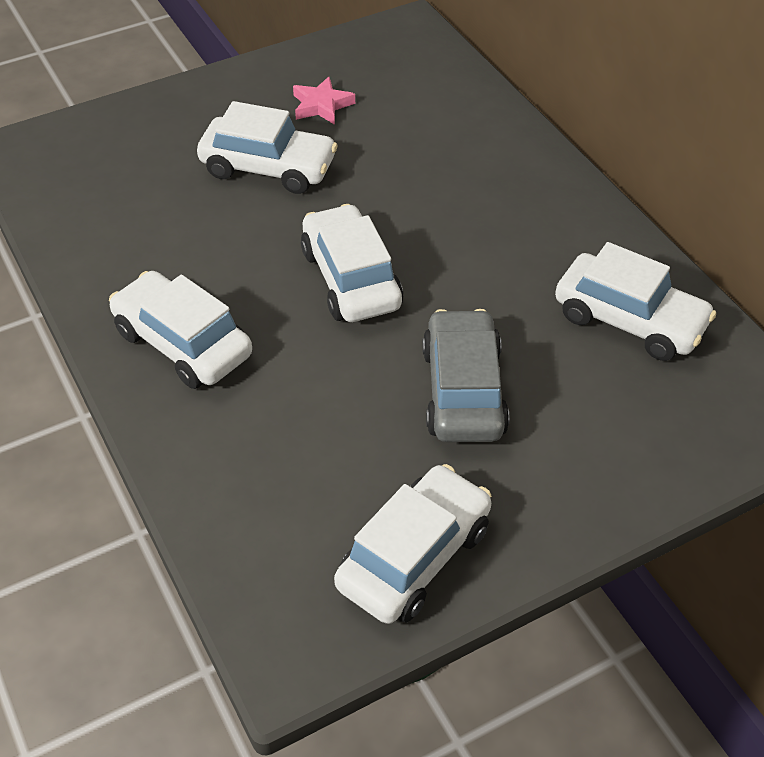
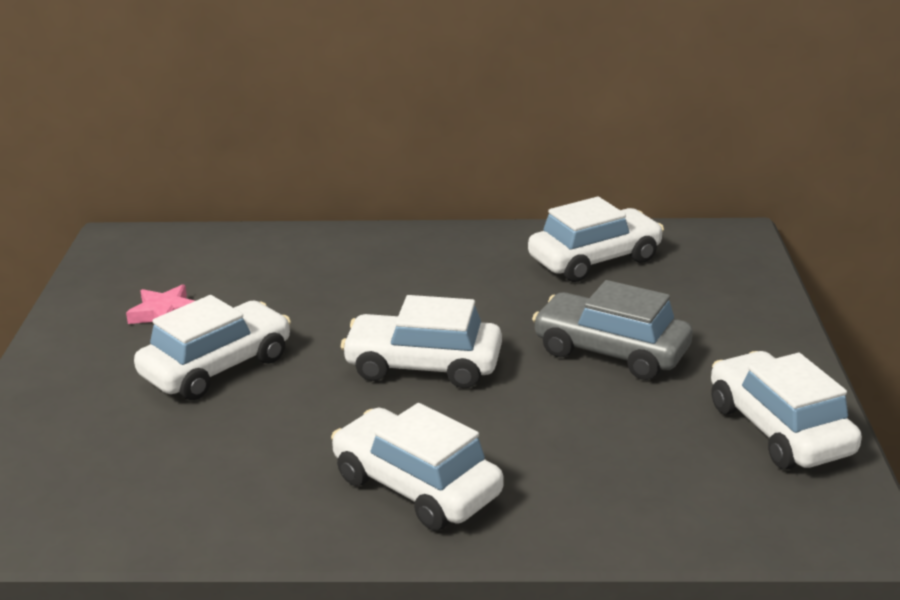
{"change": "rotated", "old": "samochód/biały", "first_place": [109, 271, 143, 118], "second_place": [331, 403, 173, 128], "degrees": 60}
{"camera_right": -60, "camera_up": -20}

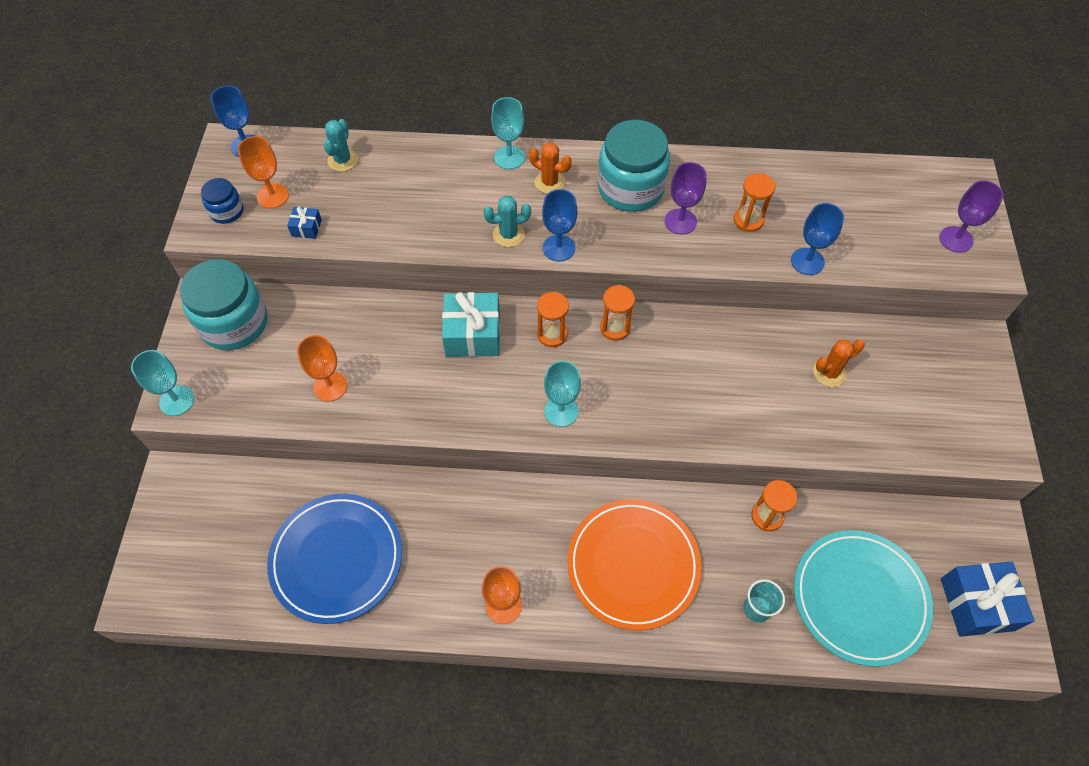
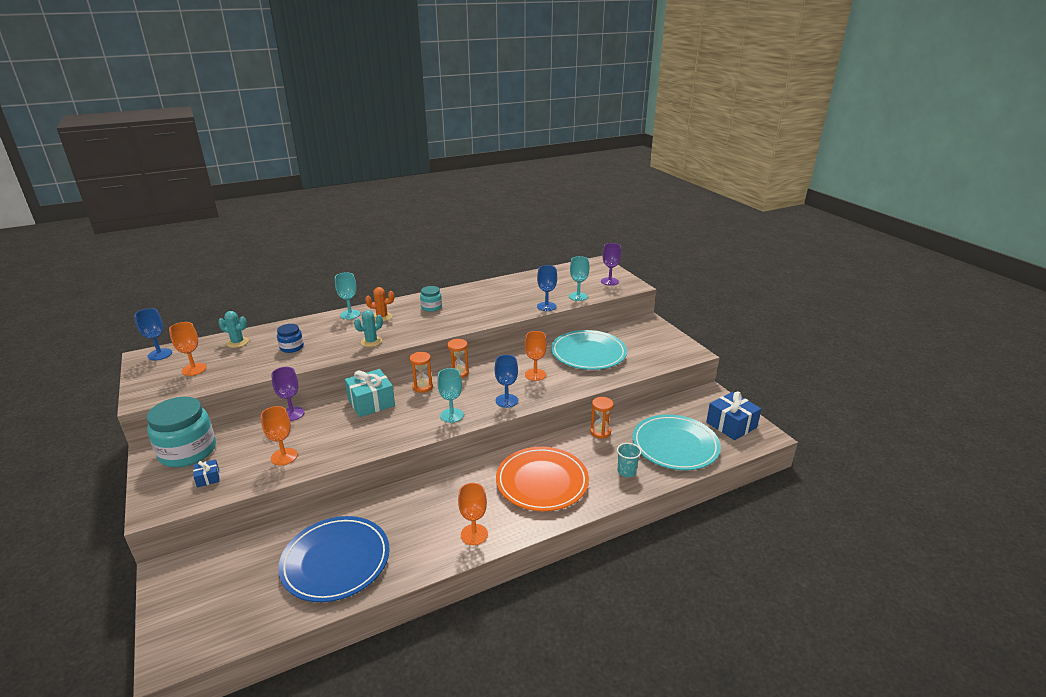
{"change": "rotated", "old": "kaktus/turkusowy", "first_place": [324, 119, 34, 53], "second_place": [218, 311, 31, 37], "degrees": -60}
{"change": "scaled", "old": "słoik/turkusowy", "first_place": [598, 120, 72, 92], "second_place": [420, 286, 22, 26], "factor": 0.5}
{"change": "shifted", "old": "kielich/fioletowy", "first_place": [665, 162, 42, 73], "second_place": [271, 367, 33, 54]}
{"change": "gone", "old": "klepsydra/pomarańczowy", "first_place": [734, 173, 41, 59]}
{"change": "shifted", "old": "słoik/niebieski", "first_place": [201, 178, 43, 46], "second_place": [277, 324, 27, 29]}
{"change": "shifted", "old": "kielich/niebieski", "first_place": [542, 189, 35, 72], "second_place": [495, 355, 23, 53]}
{"change": "shifted", "old": "prezent/niebieski", "first_place": [287, 206, 35, 33], "second_place": [193, 459, 27, 29]}
{"change": "swapped", "old": "kaktus/pomarańczowy", "new": "talerz/turkusowy", "first_place": [813, 340, 52, 47], "second_place": [551, 330, 76, 40]}
{"change": "shifted", "old": "kielich/turkusowy", "first_place": [131, 350, 63, 66], "second_place": [569, 256, 20, 45]}
{"change": "new", "new": "kielich/pomarańczowy", "second_place": [525, 331, 22, 50]}
{"camera_right": -30, "camera_up": -30}

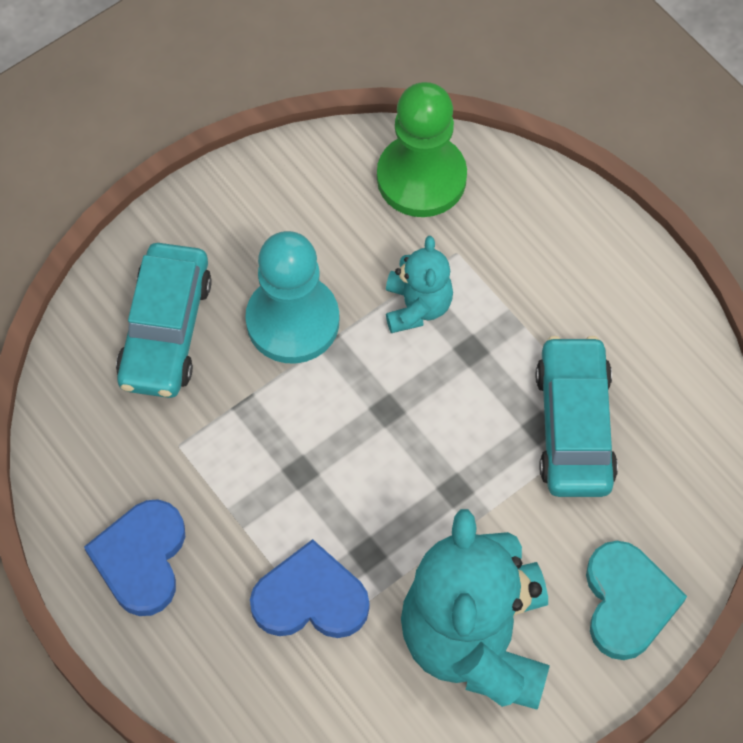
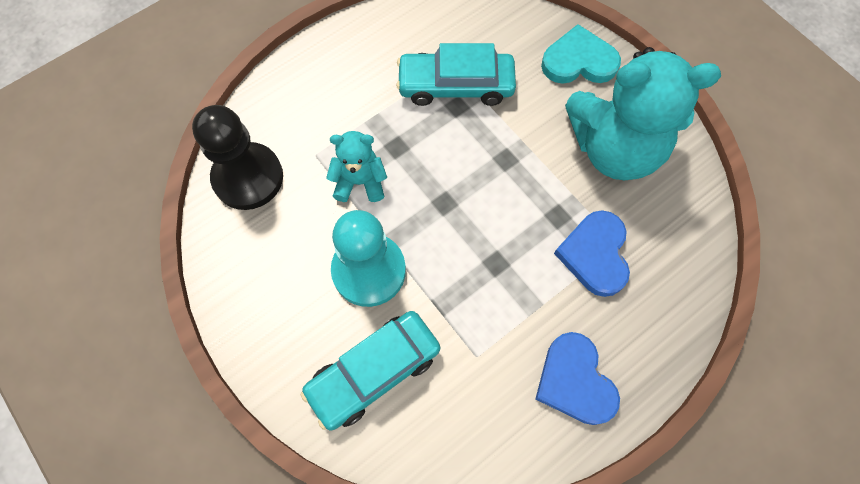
{"change": "repainted", "old": "pionek/zielony", "new": "pionek/czarny", "first_place": [377, 82, 90, 135], "second_place": [192, 105, 91, 105]}
{"change": "rotated", "old": "samochód/turkusowy", "first_place": [116, 243, 96, 155], "second_place": [300, 311, 140, 120], "degrees": 135}
{"change": "rotated", "old": "serce/niebieski", "first_place": [84, 499, 101, 117], "second_place": [535, 332, 85, 93], "degrees": 60}
{"camera_right": -90, "camera_up": 5}

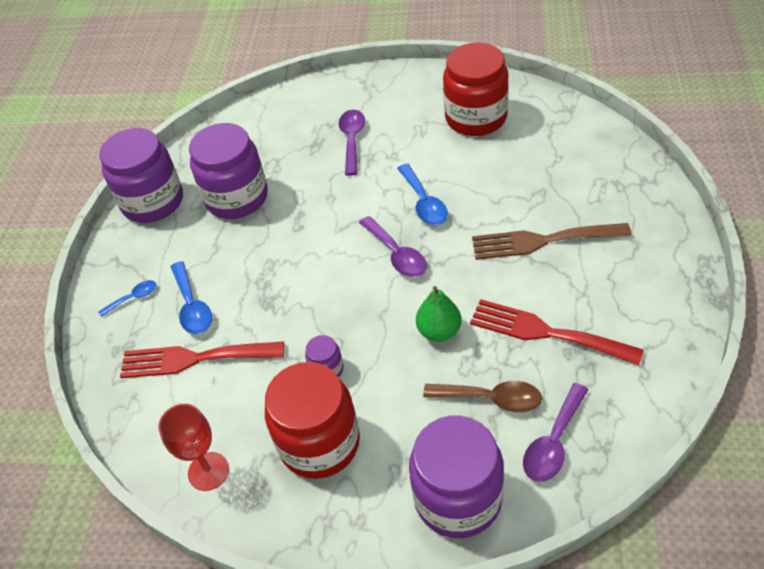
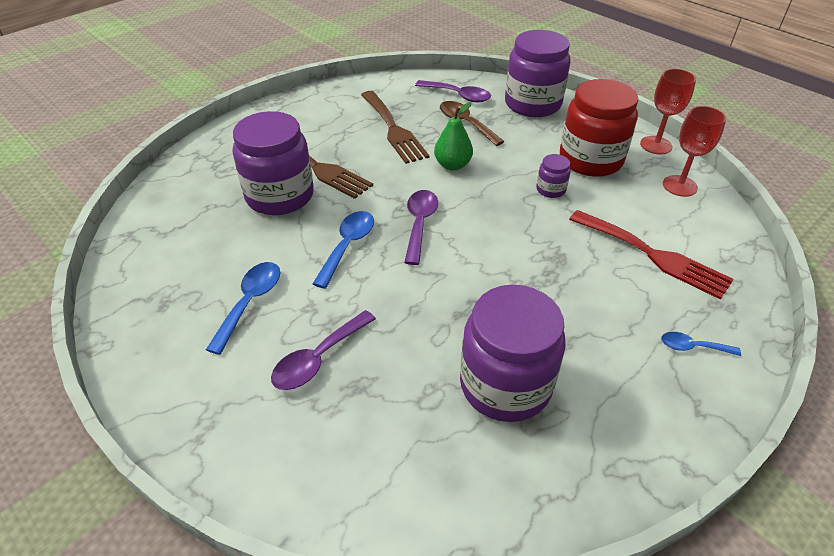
{"change": "gone", "old": "słoik/czerwony", "first_place": [443, 42, 66, 94]}
{"change": "shifted", "old": "słoik/fioletowy", "first_place": [99, 128, 84, 95], "second_place": [233, 111, 81, 104]}
{"change": "shifted", "old": "łyżka/niebieski", "first_place": [171, 261, 41, 73], "second_place": [206, 262, 74, 93]}
{"change": "repainted", "old": "widelec/czerwony", "new": "widelec/brązowy", "first_place": [470, 299, 174, 66], "second_place": [361, 91, 69, 73]}
{"change": "rotated", "old": "łyżka/fioletowy", "first_place": [523, 383, 66, 99], "second_place": [415, 80, 76, 23], "degrees": 45}
{"change": "new", "new": "kielich/czerwony", "second_place": [640, 69, 56, 85]}
{"camera_right": -145, "camera_up": -5}

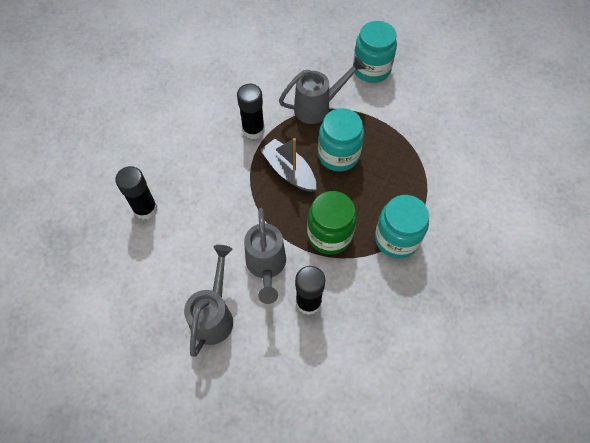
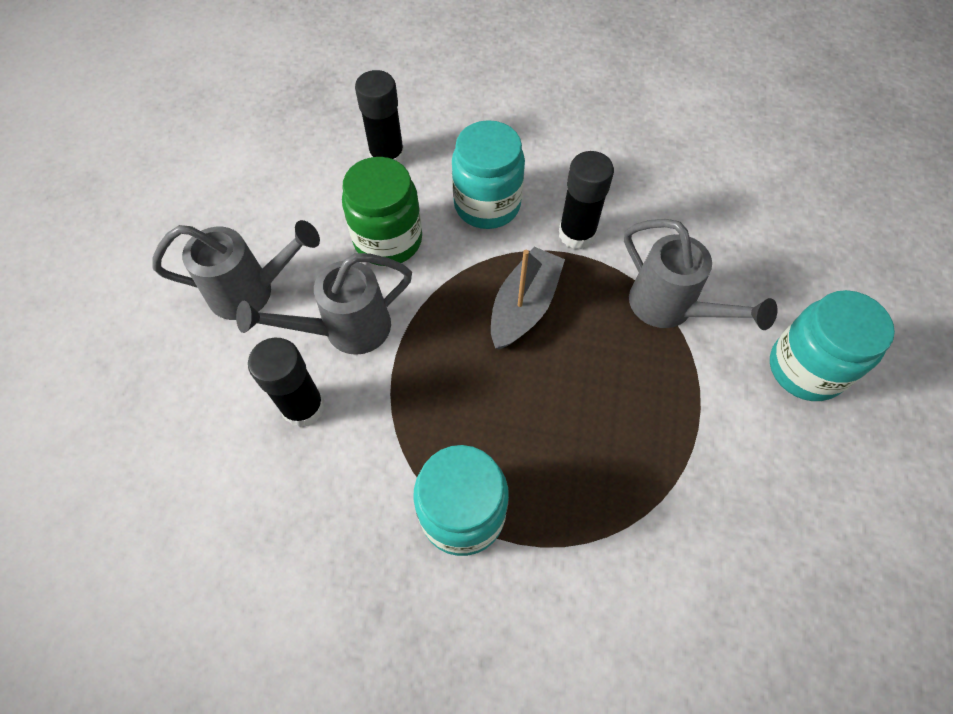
{"change": "shifted", "old": "słoik/turkusowy", "first_place": [318, 108, 46, 63], "second_place": [452, 120, 73, 109]}
{"change": "shifted", "old": "słoik/zielony", "first_place": [307, 191, 50, 64], "second_place": [342, 157, 80, 109]}
{"camera_right": 70, "camera_up": 0}

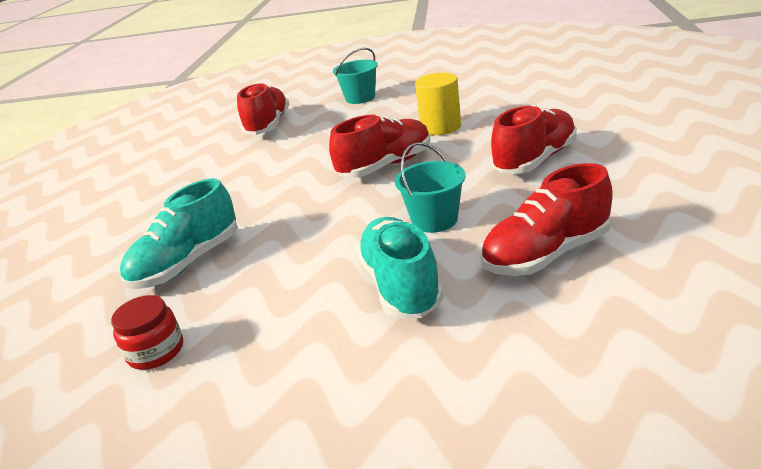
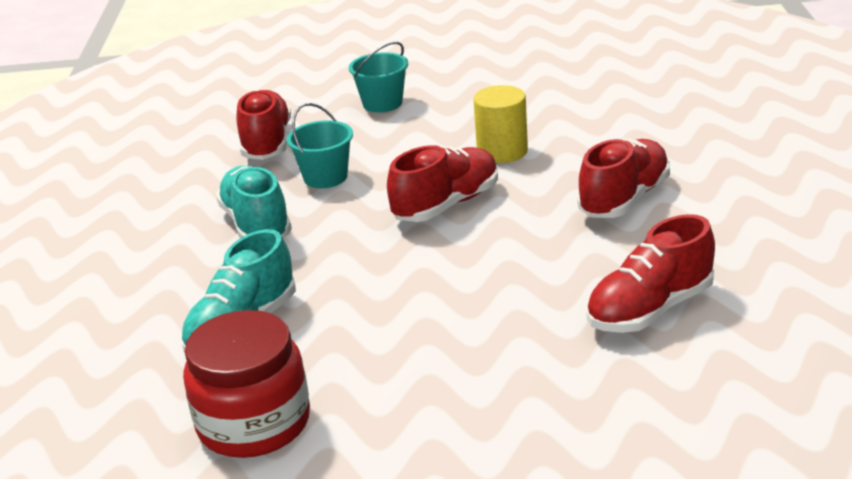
{"change": "shifted", "old": "wiadro/turkusowy", "first_place": [395, 142, 71, 91], "second_place": [287, 103, 66, 85]}
{"change": "shifted", "old": "but/turkusowy", "first_place": [356, 217, 88, 101], "second_place": [216, 166, 76, 72]}
{"change": "scaled", "old": "słoik/czerwony", "first_place": [111, 295, 72, 75], "second_place": [183, 310, 127, 148], "factor": 1.87}
{"camera_right": -10, "camera_up": 0}

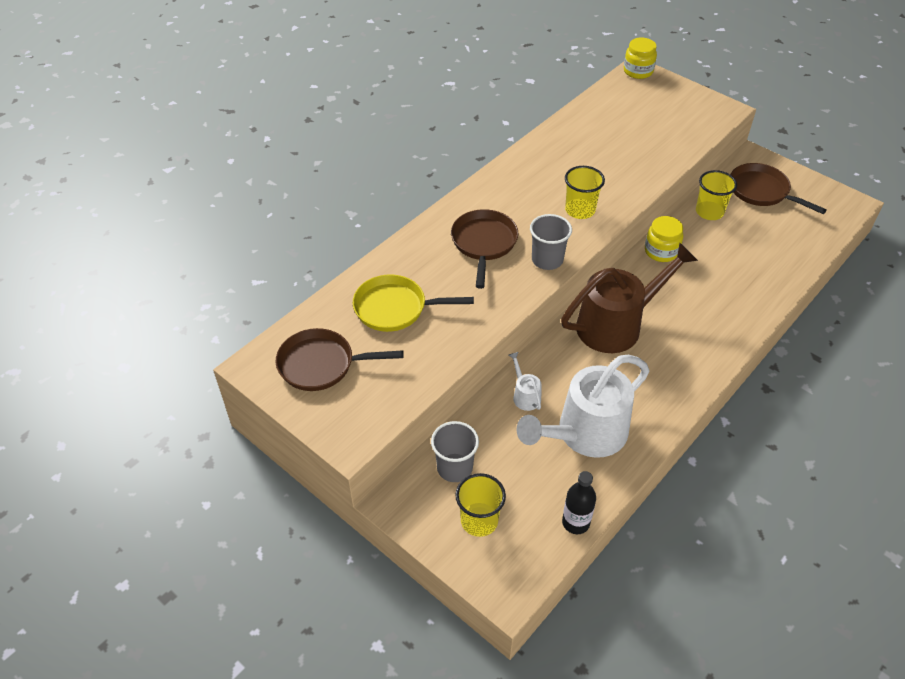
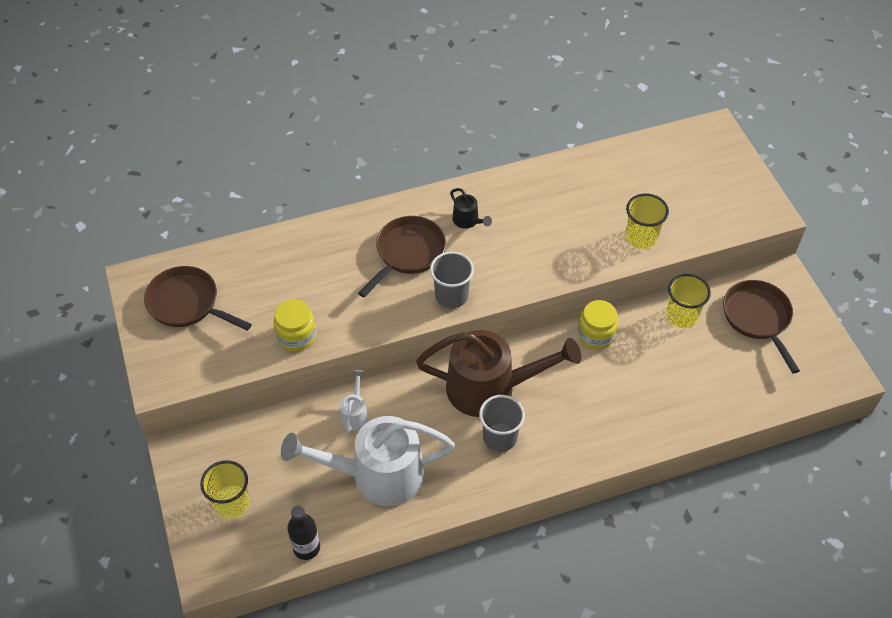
{"change": "shifted", "old": "słoik/żółty", "first_place": [624, 38, 33, 41], "second_place": [273, 299, 43, 52]}
{"change": "shifted", "old": "szklanka/żółty", "first_place": [565, 166, 40, 53], "second_place": [626, 193, 43, 56]}
{"change": "gone", "old": "patelnia/żółty", "first_place": [353, 274, 121, 58]}
{"change": "shifted", "old": "szklanka/szary", "first_place": [431, 421, 48, 61], "second_place": [479, 395, 46, 57]}
{"change": "new", "new": "konewka/czarny", "second_place": [450, 188, 42, 41]}
{"camera_right": 30, "camera_up": 5}

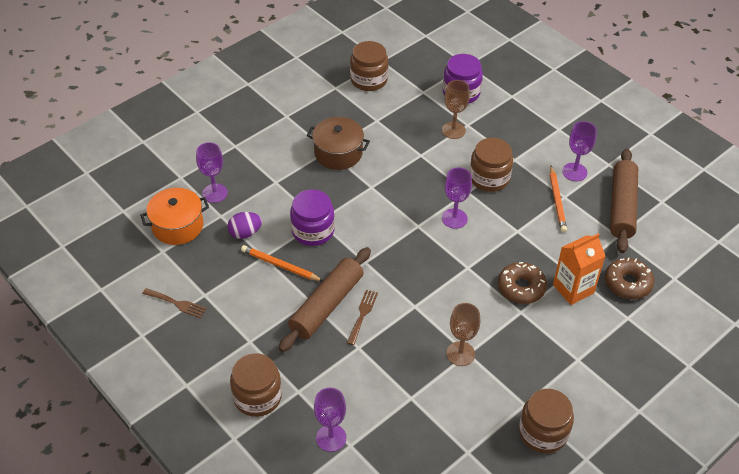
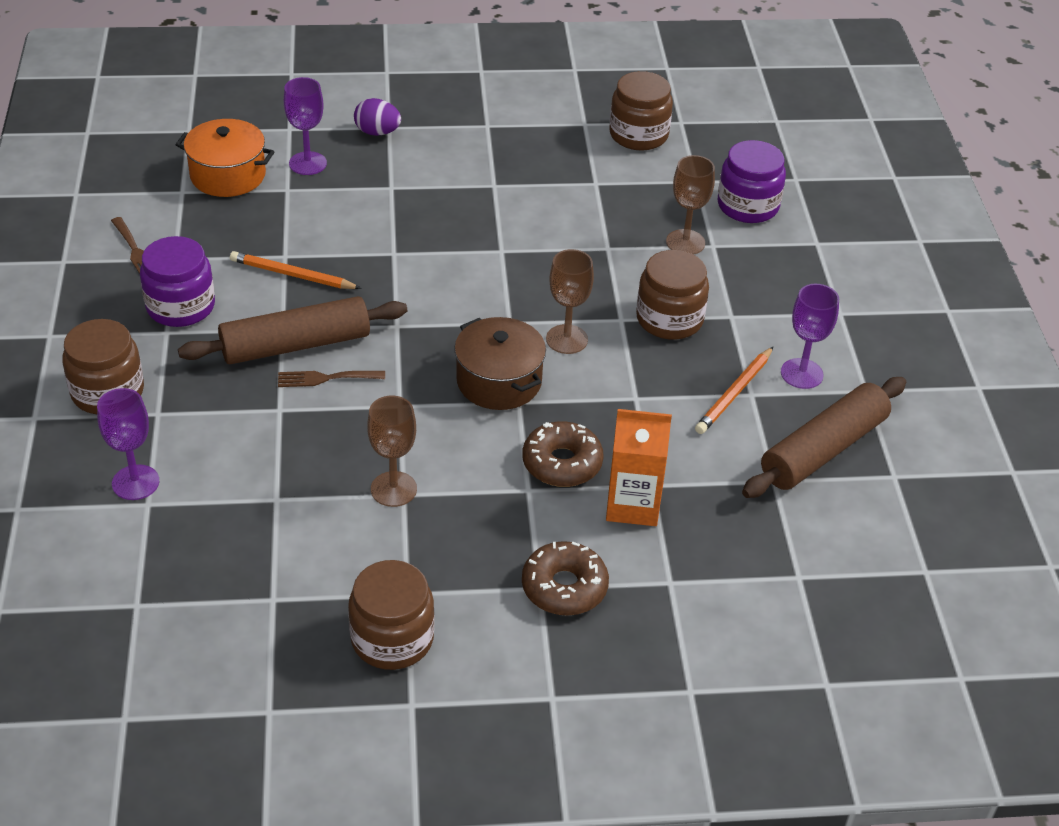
{"change": "shifted", "old": "garnek/brązowy", "first_place": [307, 117, 63, 53], "second_place": [454, 317, 92, 93]}
{"change": "repainted", "old": "kielich/fioletowy", "new": "kielich/brązowy", "first_place": [442, 168, 30, 61], "second_place": [546, 249, 48, 105]}
{"change": "shifted", "old": "słoik/fioletowy", "first_place": [290, 189, 45, 57], "second_place": [140, 236, 75, 91]}
{"change": "shifted", "old": "jajko/fioletowy", "first_place": [227, 212, 35, 27], "second_place": [354, 98, 47, 38]}
{"change": "rotated", "old": "ołówek/pomarańczowy", "first_place": [241, 245, 82, 36], "second_place": [230, 251, 132, 38], "degrees": -45}
{"change": "shifted", "old": "donut/brązowy", "first_place": [605, 257, 49, 42], "second_place": [522, 541, 87, 75]}
{"change": "rotated", "old": "widelec/brązowy", "first_place": [347, 290, 31, 55], "second_place": [278, 371, 107, 16], "degrees": -150}
{"camera_right": 35, "camera_up": -5}

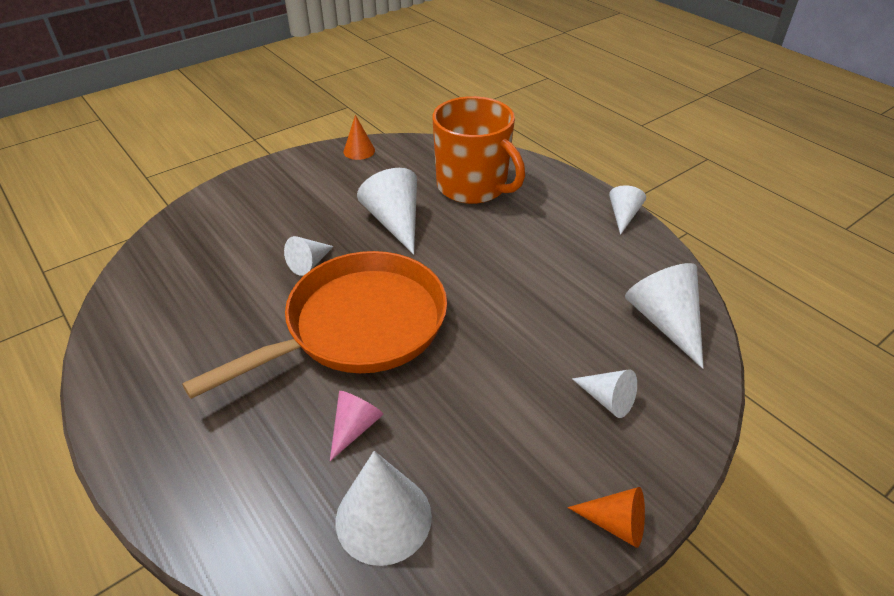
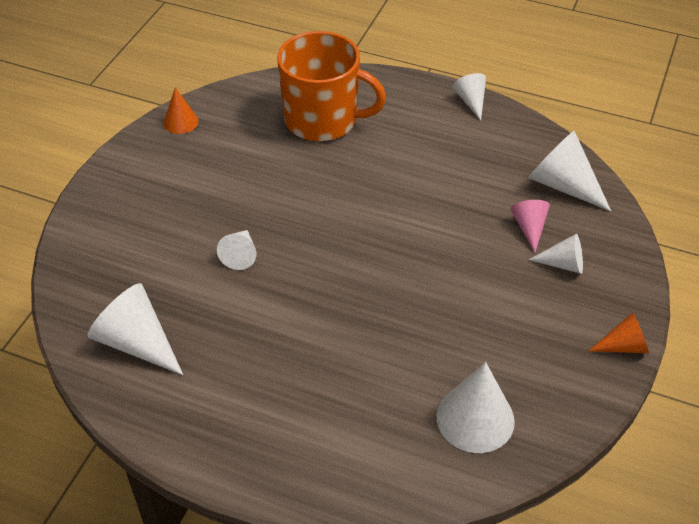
{"change": "shifted", "old": "stożek/biały", "first_place": [357, 168, 60, 87], "second_place": [88, 283, 95, 92]}
{"change": "gone", "old": "patelnia/pomarańczowy", "first_place": [182, 251, 265, 148]}
{"change": "shifted", "old": "stożek/różowy", "first_place": [330, 391, 54, 70], "second_place": [511, 200, 39, 53]}
{"camera_right": -30, "camera_up": 5}

